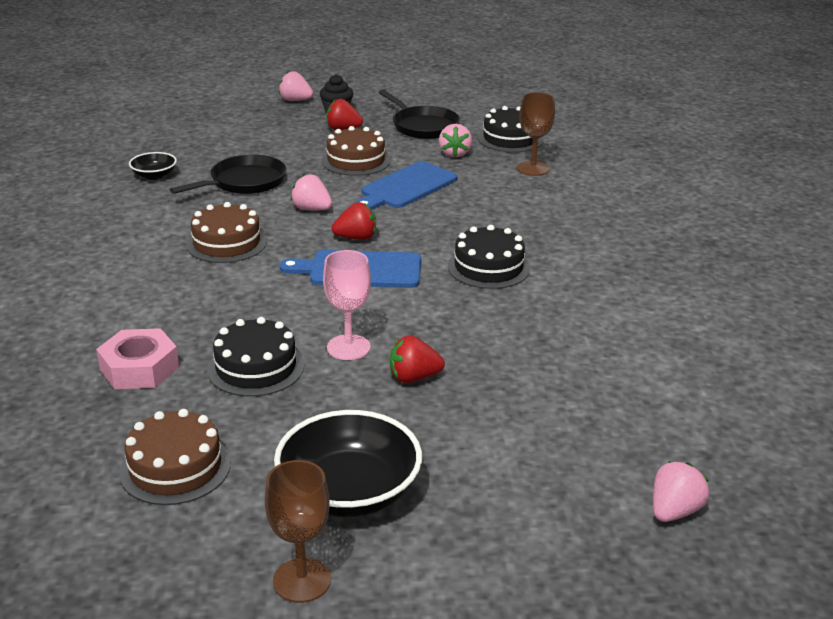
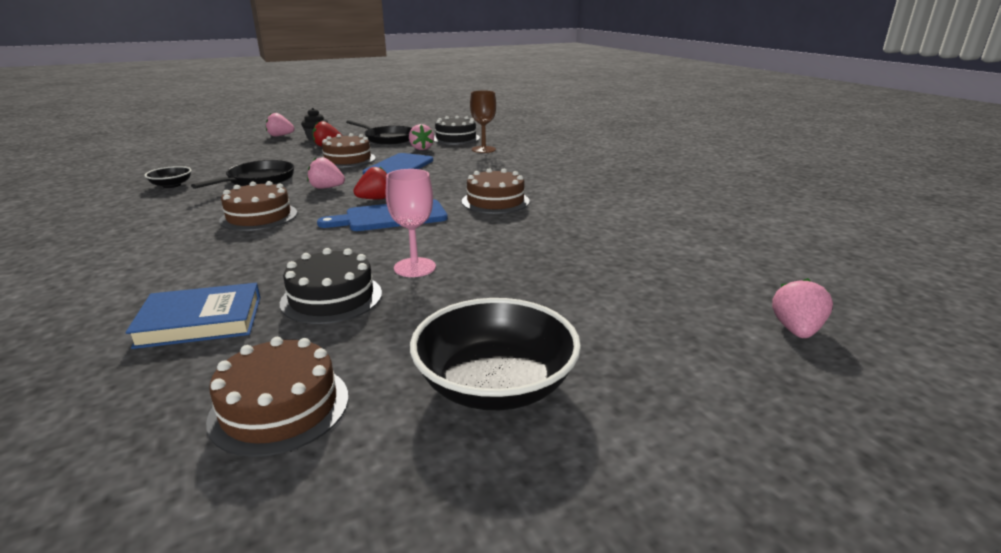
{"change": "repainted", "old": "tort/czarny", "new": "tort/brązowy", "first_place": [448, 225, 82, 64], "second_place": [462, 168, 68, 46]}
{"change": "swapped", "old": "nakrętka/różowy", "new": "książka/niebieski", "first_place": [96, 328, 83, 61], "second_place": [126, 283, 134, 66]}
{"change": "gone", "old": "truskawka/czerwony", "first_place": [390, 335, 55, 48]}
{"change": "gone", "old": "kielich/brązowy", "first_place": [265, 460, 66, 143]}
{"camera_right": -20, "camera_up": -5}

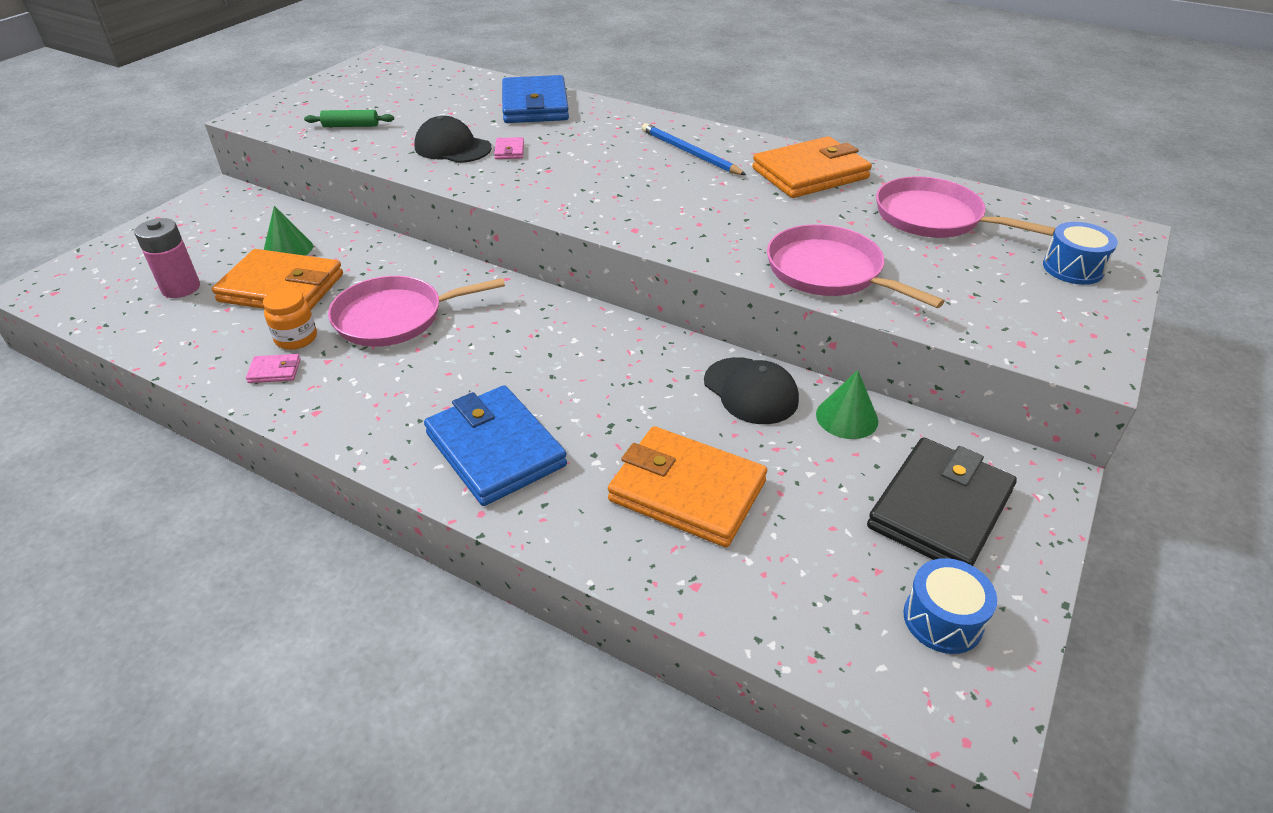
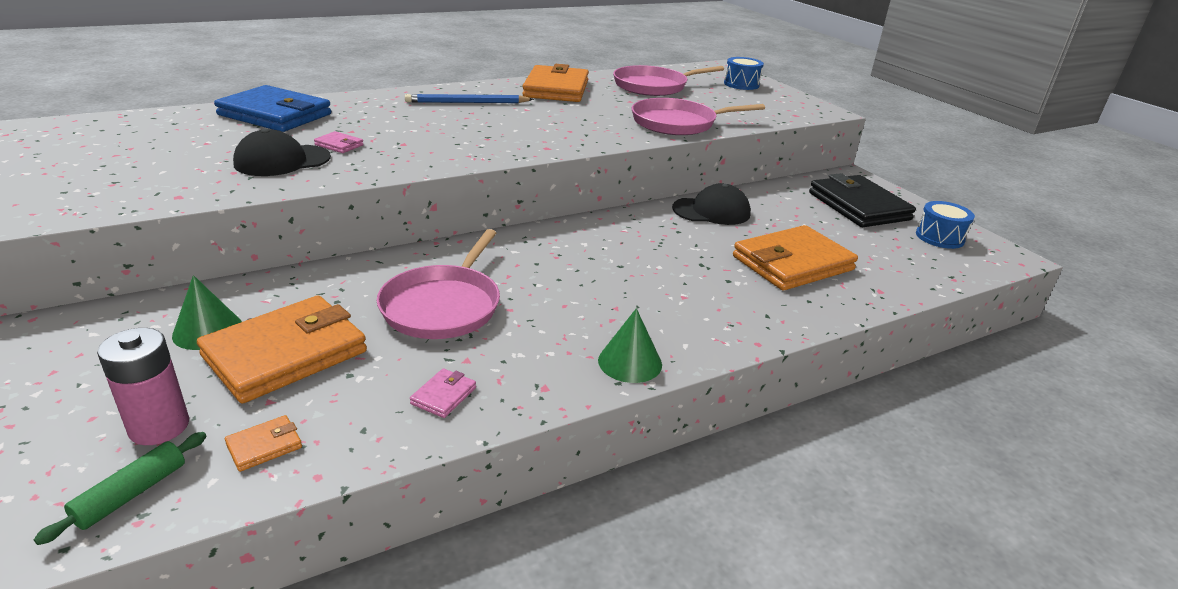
{"change": "shifted", "old": "wałek do ciasta/zielony", "first_place": [304, 110, 90, 17], "second_place": [34, 432, 172, 113]}
{"change": "gone", "old": "słoik/pomarańczowy", "first_place": [263, 288, 54, 62]}
{"change": "shifted", "old": "stożek/zielony", "first_place": [816, 370, 62, 69], "second_place": [598, 308, 64, 75]}
{"change": "gone", "old": "portfel/niebieski", "first_place": [424, 385, 143, 121]}
{"change": "new", "new": "portfel/pomarańczowy", "second_place": [225, 415, 77, 57]}
{"camera_right": -60, "camera_up": -10}

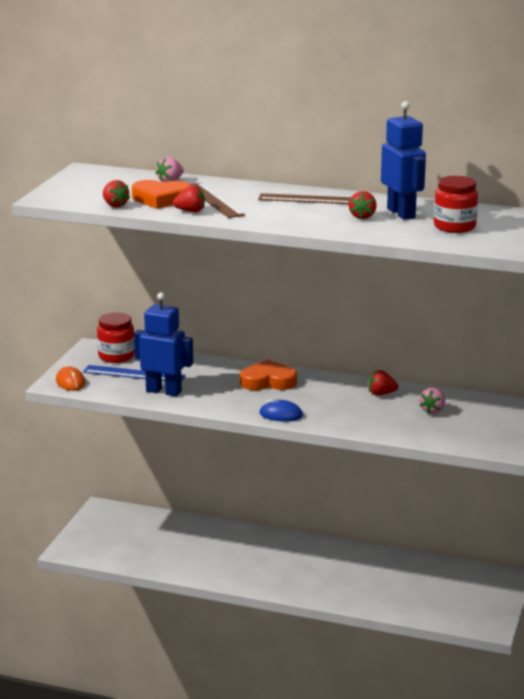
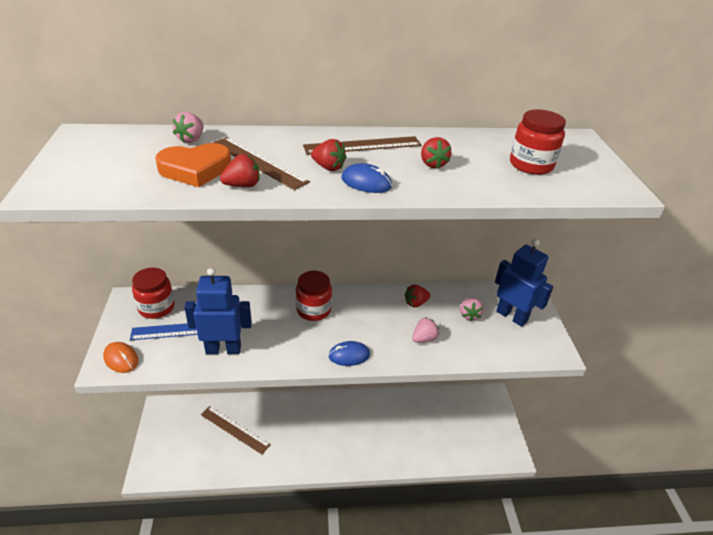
{"change": "shifted", "old": "robot/niebieski", "first_place": [381, 101, 45, 119], "second_place": [495, 239, 58, 88]}
{"change": "shifted", "old": "truskawka/czerwony", "first_place": [103, 180, 27, 27], "second_place": [311, 139, 35, 32]}
{"change": "swapped", "old": "serce/pomarańczowy", "new": "słoik/czerwony", "first_place": [240, 359, 57, 31], "second_place": [296, 271, 36, 50]}
{"change": "new", "new": "myszka/niebieski", "second_place": [341, 163, 51, 30]}
{"change": "new", "new": "truskawka/różowy", "second_place": [412, 317, 27, 26]}
{"change": "new", "new": "linijka/brązowy", "second_place": [201, 406, 70, 49]}
{"camera_right": -25, "camera_up": 15}

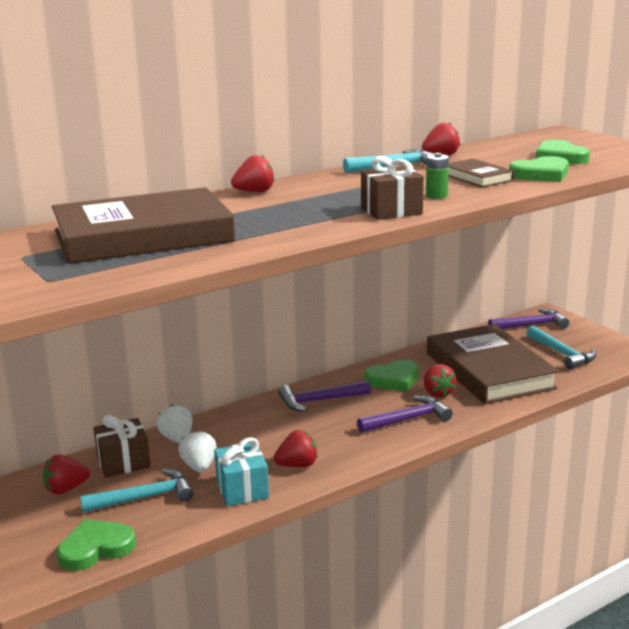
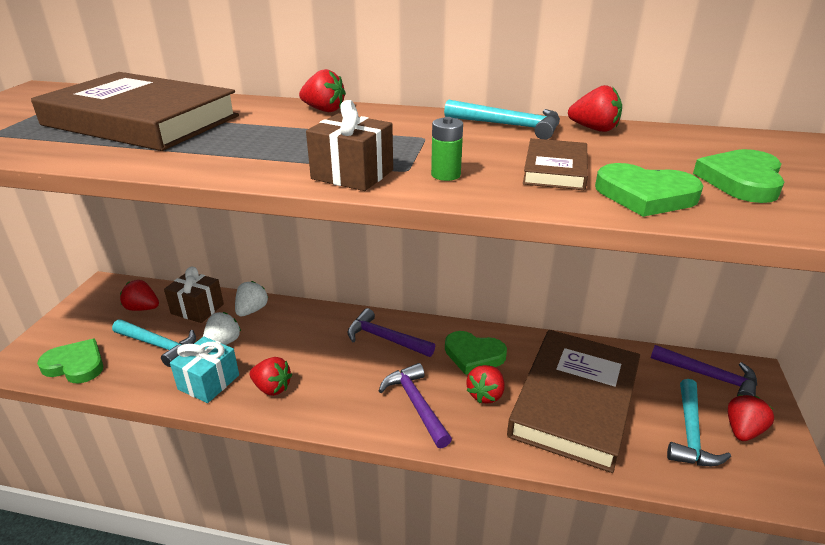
{"change": "rotated", "old": "młotek/fioletowy", "first_place": [357, 396, 96, 37], "second_place": [379, 363, 73, 85], "degrees": -135}
{"change": "new", "new": "truskawka/czerwony", "second_place": [728, 395, 46, 46]}
{"camera_right": 45, "camera_up": 10}

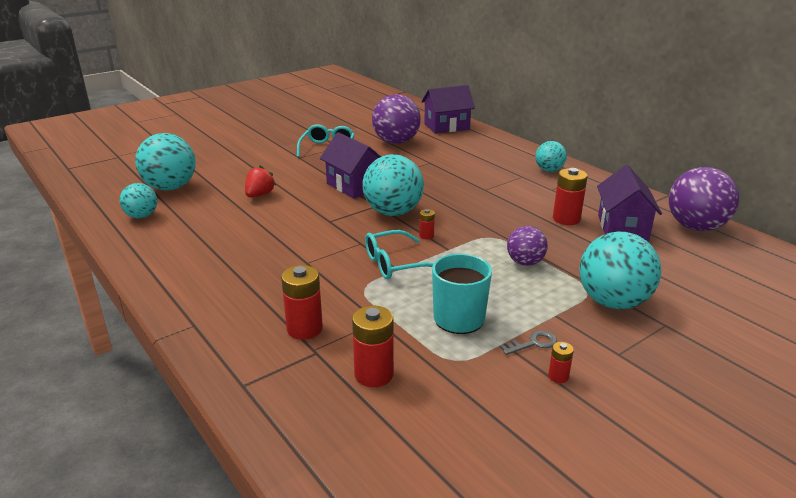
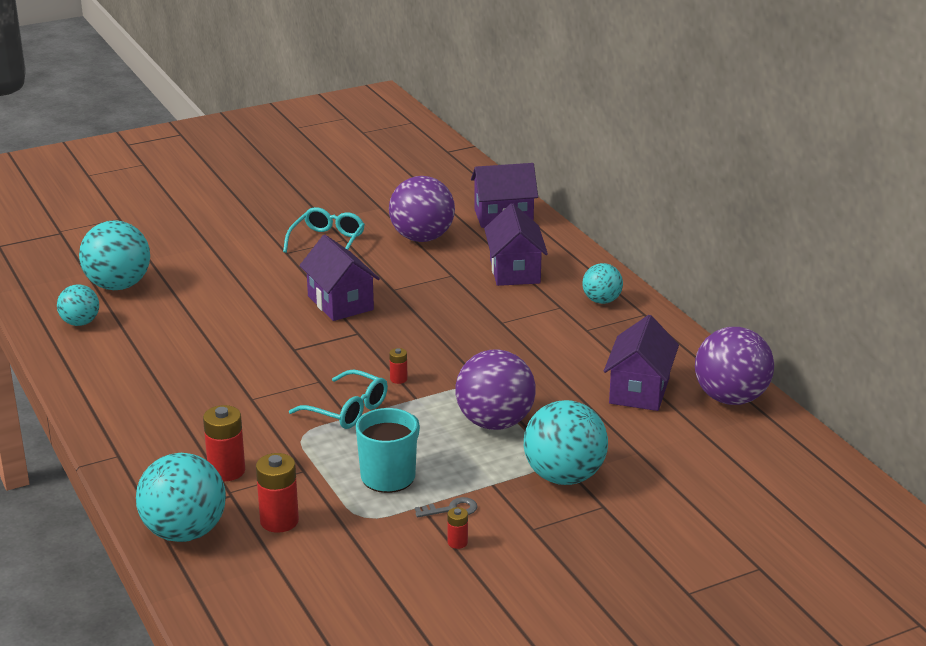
{"change": "shifted", "old": "piłka/turkusowy", "first_place": [363, 154, 61, 62], "second_place": [136, 453, 90, 89]}
{"change": "gone", "old": "truskawka/czerwony", "first_place": [245, 166, 32, 32]}
{"change": "gone", "old": "bateria/czerwony", "first_place": [553, 168, 35, 57]}
{"change": "scaled", "old": "piłka/fioletowy", "first_place": [507, 226, 41, 40], "second_place": [455, 350, 81, 80], "factor": 1.74}
{"change": "rotated", "old": "okulary/turkusowy", "first_place": [365, 230, 69, 50], "second_place": [289, 370, 99, 59], "degrees": -135}
{"change": "new", "new": "domek/fioletowy", "second_place": [484, 203, 64, 83]}
{"camera_right": 10, "camera_up": 0}

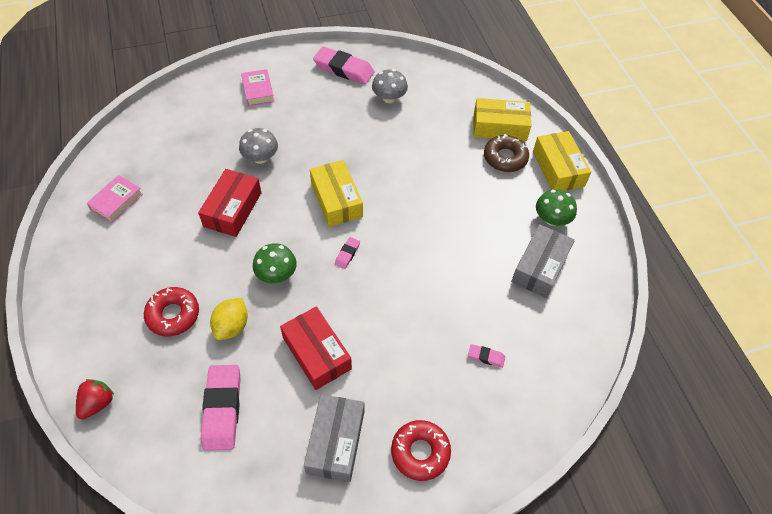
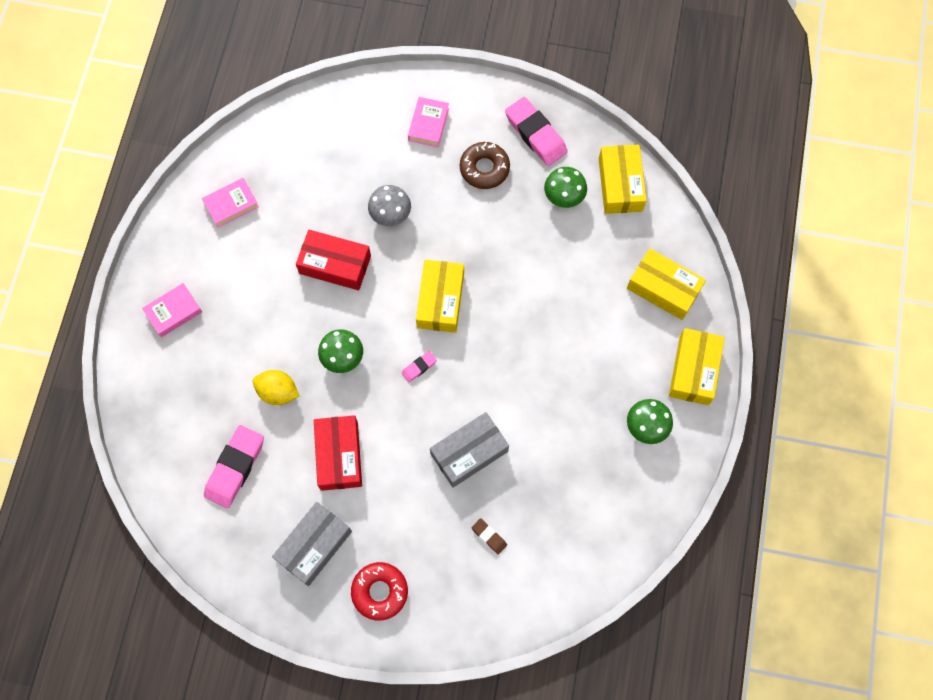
{"change": "repainted", "old": "grzyb/szary", "new": "grzyb/zielony", "first_place": [372, 69, 36, 34], "second_place": [544, 167, 43, 41]}
{"change": "shifted", "old": "donut/brązowy", "first_place": [484, 134, 45, 38], "second_place": [460, 142, 50, 47]}
{"change": "rotated", "old": "pudełko/czerwony", "first_place": [198, 169, 64, 68], "second_place": [296, 230, 75, 60], "degrees": 60}
{"change": "shifted", "old": "pudełko/szary", "first_place": [511, 224, 64, 74], "second_place": [430, 412, 79, 76]}
{"change": "gone", "old": "donut/czerwony", "first_place": [144, 287, 55, 49]}
{"change": "rotated", "old": "cytryna/żółty", "first_place": [210, 298, 38, 42], "second_place": [253, 370, 46, 35], "degrees": 60}
{"change": "repainted", "old": "gumka do mazania/różowy", "new": "gumka do mazania/brązowy", "first_place": [468, 344, 37, 24], "second_place": [472, 518, 35, 36]}
{"change": "gone", "old": "truskawka/czerwony", "first_place": [76, 379, 38, 40]}
{"change": "new", "new": "pudełko/żółty", "second_place": [599, 145, 48, 69]}
{"change": "new", "new": "książka/różowy", "second_place": [142, 283, 60, 54]}
{"camera_right": 30, "camera_up": 15}

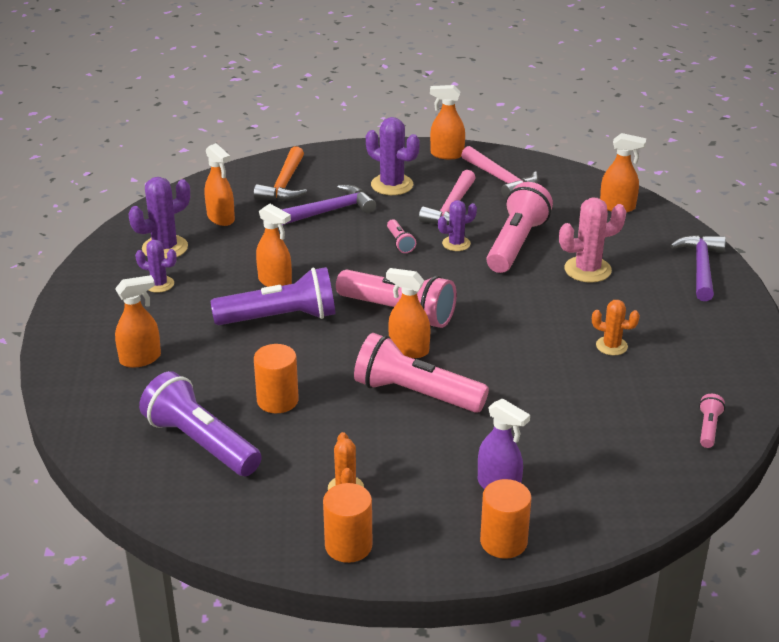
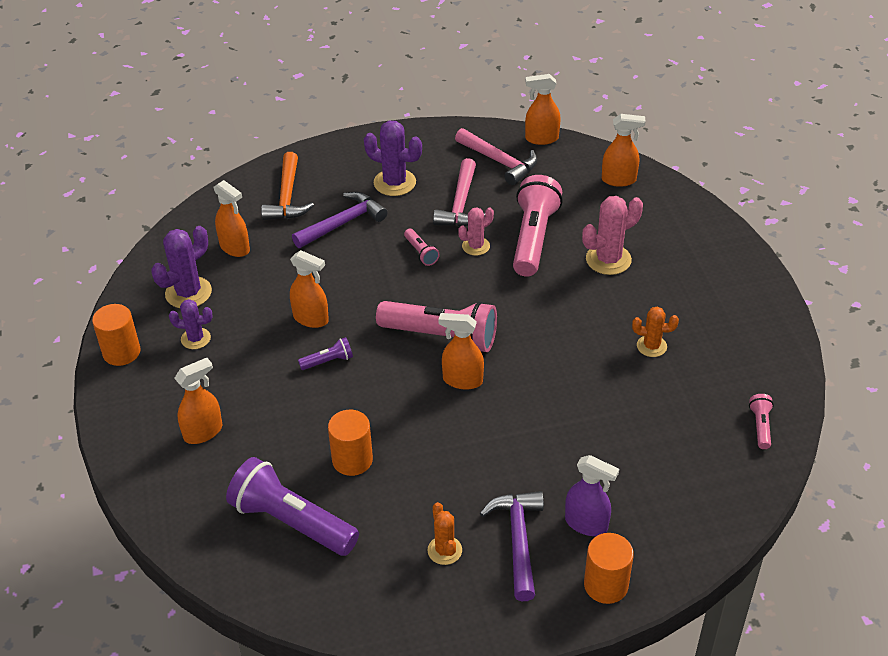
{"change": "shifted", "old": "spryskiwacz/pomarańczowy", "first_place": [430, 85, 35, 74], "second_place": [525, 74, 36, 71]}
{"change": "repainted", "old": "kaktus/fioletowy", "new": "kaktus/różowy", "first_place": [438, 200, 39, 51], "second_place": [458, 207, 36, 49]}
{"change": "shifted", "old": "młotek/fioletowy", "first_place": [670, 235, 56, 66], "second_place": [480, 491, 64, 110]}
{"change": "scaled", "old": "latarka/fioletowy", "first_place": [211, 267, 125, 58], "second_place": [298, 337, 55, 33], "factor": 0.45}
{"change": "gone", "old": "latarka/różowy", "first_place": [354, 333, 135, 80]}
{"change": "shifted", "old": "walec/pomarańczowy", "first_place": [323, 483, 49, 80], "second_place": [92, 304, 48, 62]}
{"camera_right": -10, "camera_up": 10}

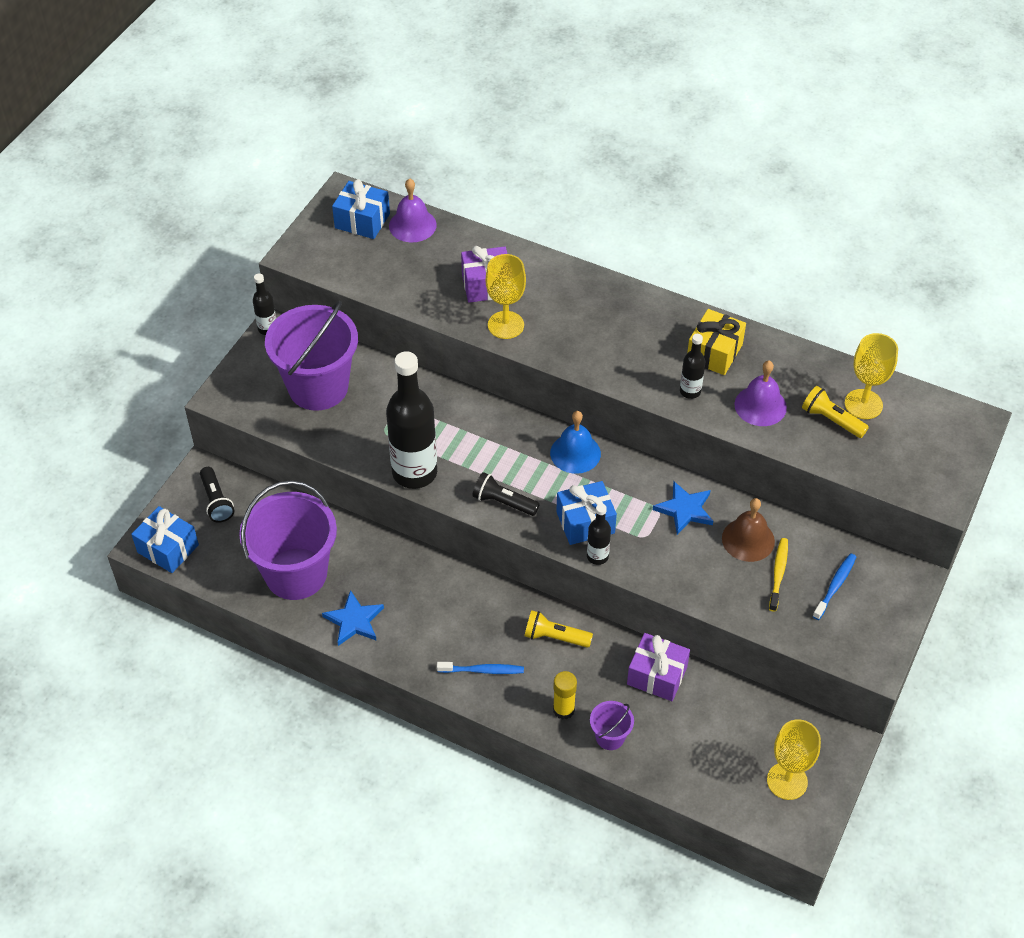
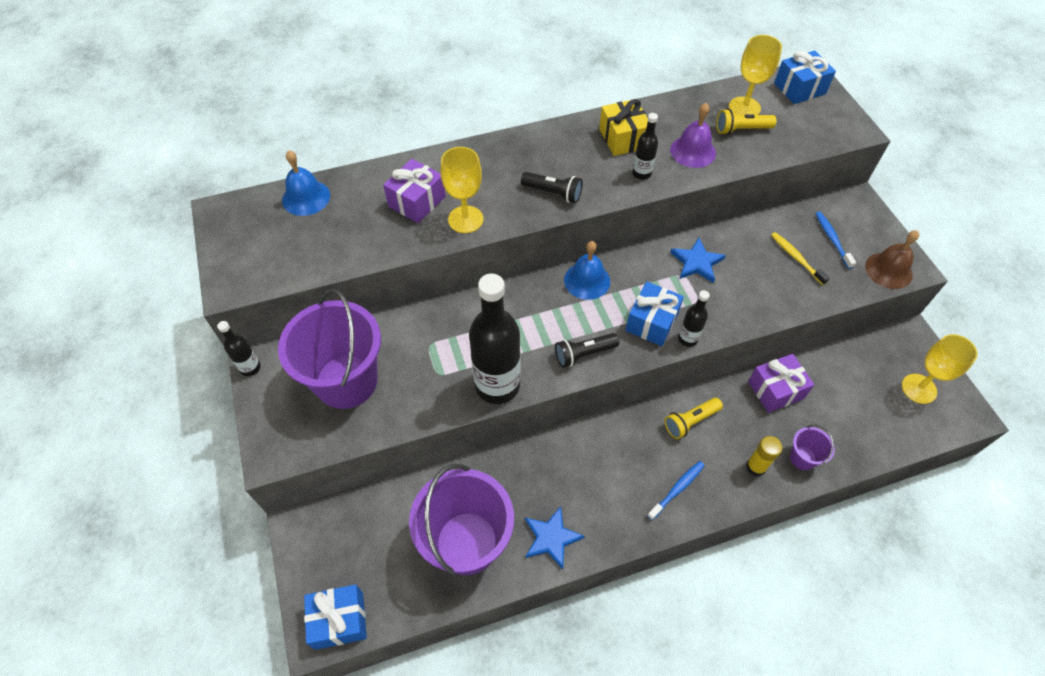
{"change": "repainted", "old": "dzwonek/fioletowy", "new": "dzwonek/niebieski", "first_place": [389, 178, 48, 64], "second_place": [282, 150, 48, 66]}
{"change": "shifted", "old": "prezent/niebieski", "first_place": [332, 179, 58, 60], "second_place": [774, 50, 62, 54]}
{"change": "shifted", "old": "latarka/czarny", "first_place": [200, 467, 34, 56], "second_place": [521, 172, 62, 31]}
{"change": "shifted", "old": "dzwonek/brązowy", "first_place": [722, 498, 53, 64], "second_place": [865, 230, 54, 59]}
{"camera_right": -45, "camera_up": 5}

